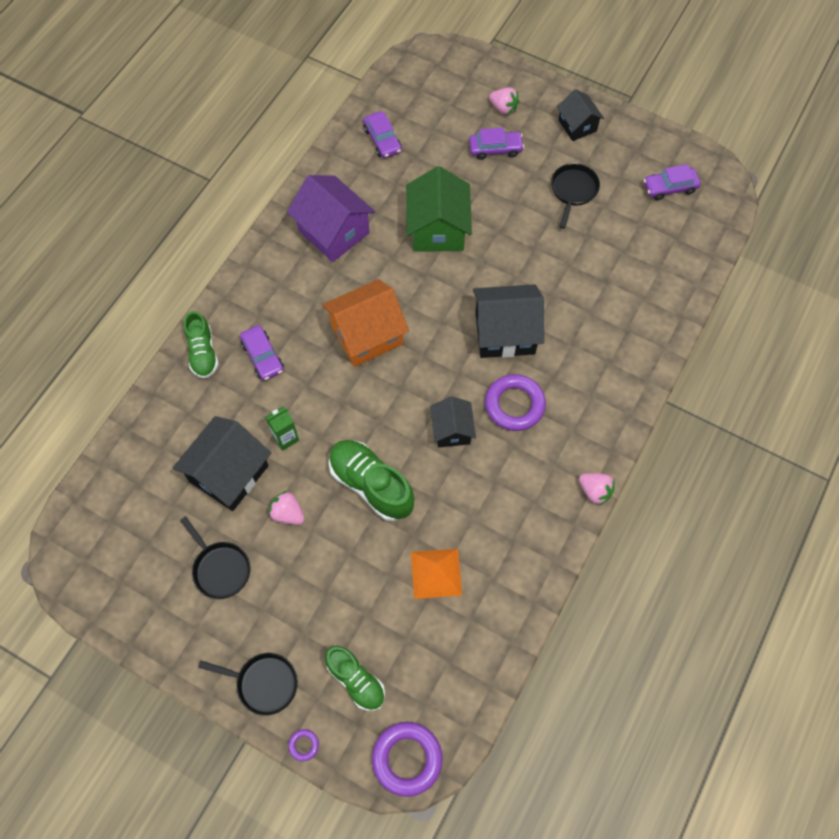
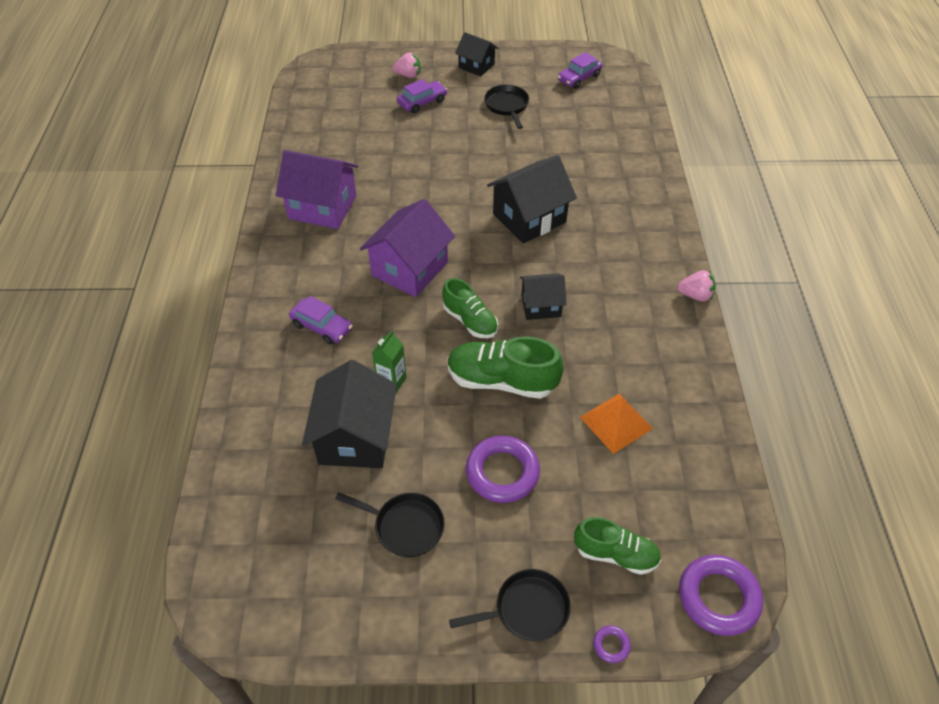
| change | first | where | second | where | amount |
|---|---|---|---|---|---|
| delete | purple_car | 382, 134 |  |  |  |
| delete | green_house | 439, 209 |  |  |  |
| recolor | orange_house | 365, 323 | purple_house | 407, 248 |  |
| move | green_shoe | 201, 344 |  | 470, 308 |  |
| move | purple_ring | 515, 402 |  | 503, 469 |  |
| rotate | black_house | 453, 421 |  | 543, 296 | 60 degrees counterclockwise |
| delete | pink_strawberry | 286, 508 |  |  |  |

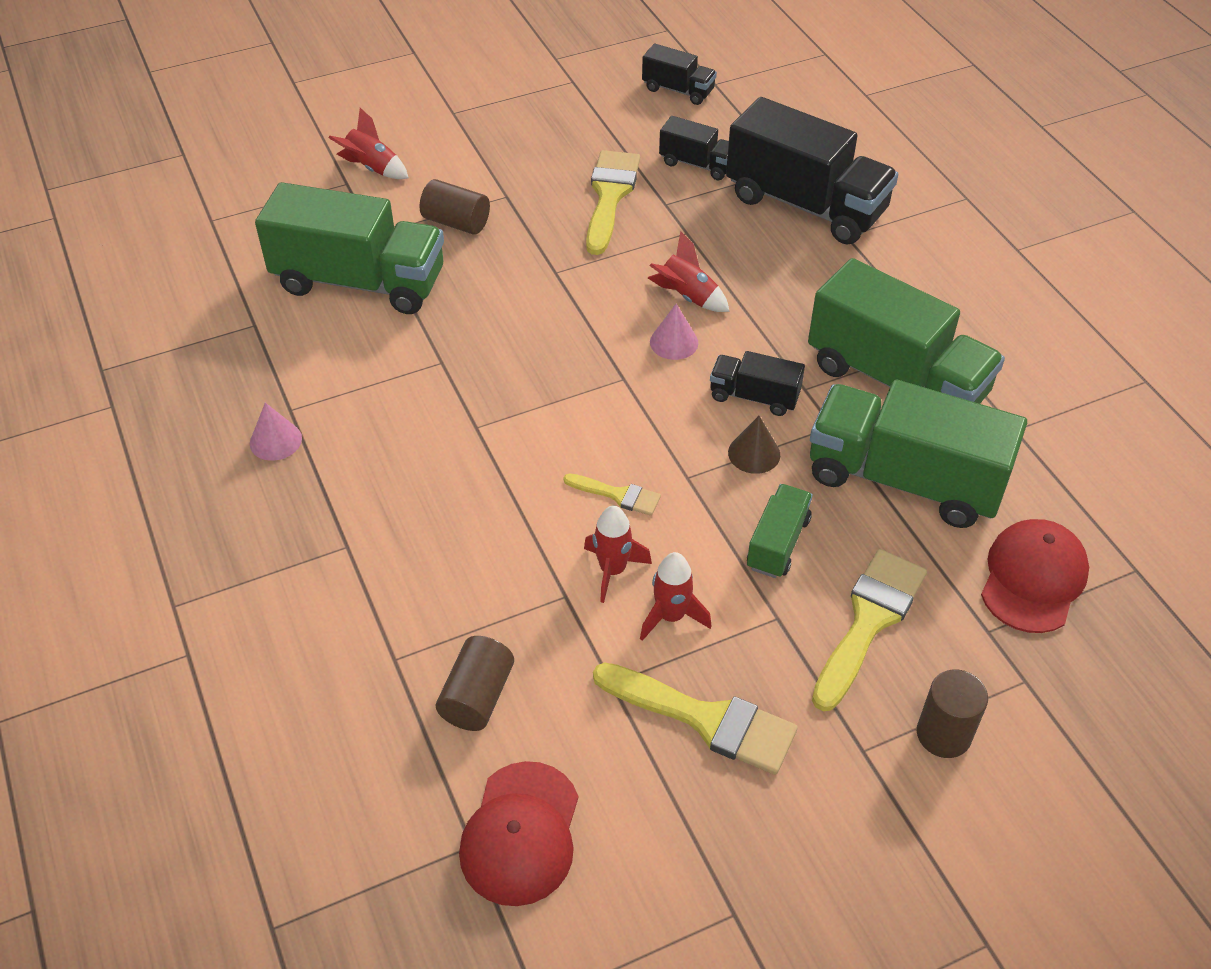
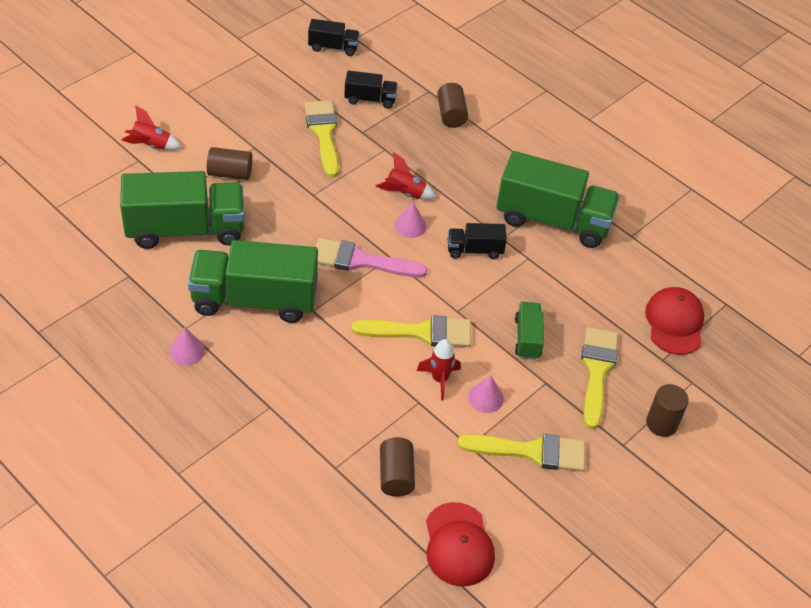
| change | first | where | second | where | amount |
|---|---|---|---|---|---|
| replace | black_truck | 812, 171 | brown_cylinder | 452, 105 |  |
| move | green_truck | 918, 454 |  | 253, 281 |  |
| delete | brown_cone | 754, 445 |  |  |  |
| resize | yellow_brush | 612, 495 |  | 411, 331 | x1.87 |
| replace | red_rocket | 675, 596 | pink_cone | 486, 394 |  |
| insert |  |  | pink_brush | 371, 257 |  |

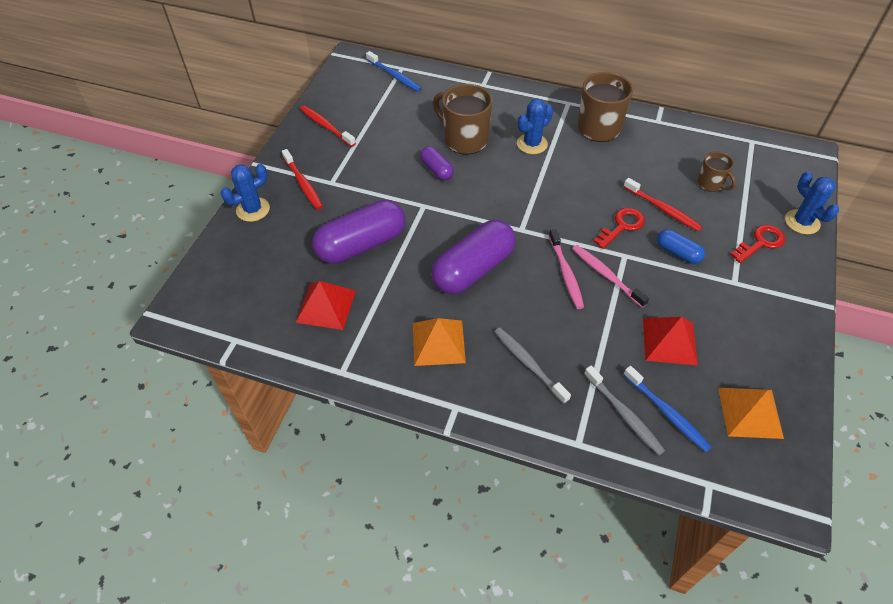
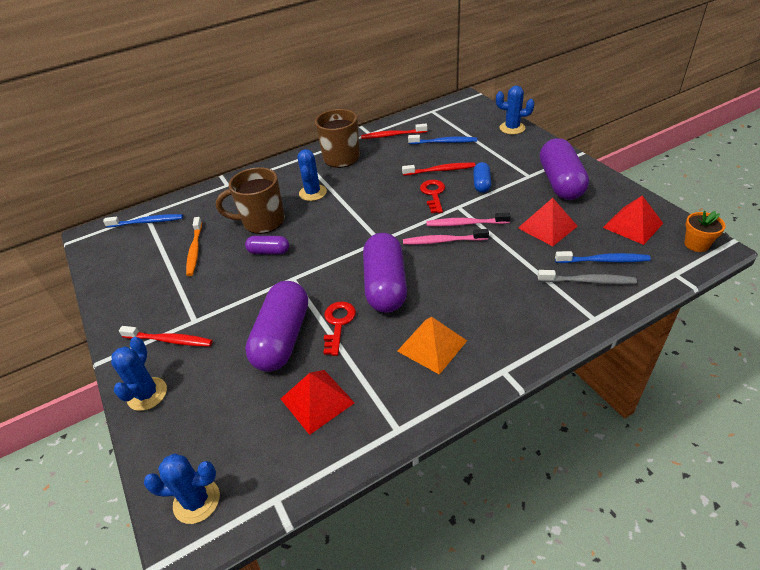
| change | first | where | second | where | amount |
|---|---|---|---|---|---|
| move | red_toothbrush | 328, 126 |  | 394, 131 |  |
| replace | brown_mug | 716, 171 | blue_toothbrush | 442, 139 |  |
| move | red_key | 758, 244 |  | 339, 328 |  |
| rotate | pink_toothbrush | 566, 269 |  | 446, 237 | 150 degrees clockwise |
| rotate | blue_capsule | 681, 246 |  | 482, 177 | 75 degrees counterclockwise |
| delete | grey_toothbrush | 533, 366 |  |  |  |
| recolor | orange_pyramid | 751, 413 | red_pyramid | 633, 220 |  |
| insert |  |  | purple_capsule | 564, 169 |  |
| insert |  |  | orange_flower_pot | 705, 231 |  |
| insert |  |  | orange_toothbrush | 194, 246 |  |
| insert |  |  | blue_cactus | 181, 489 |  |

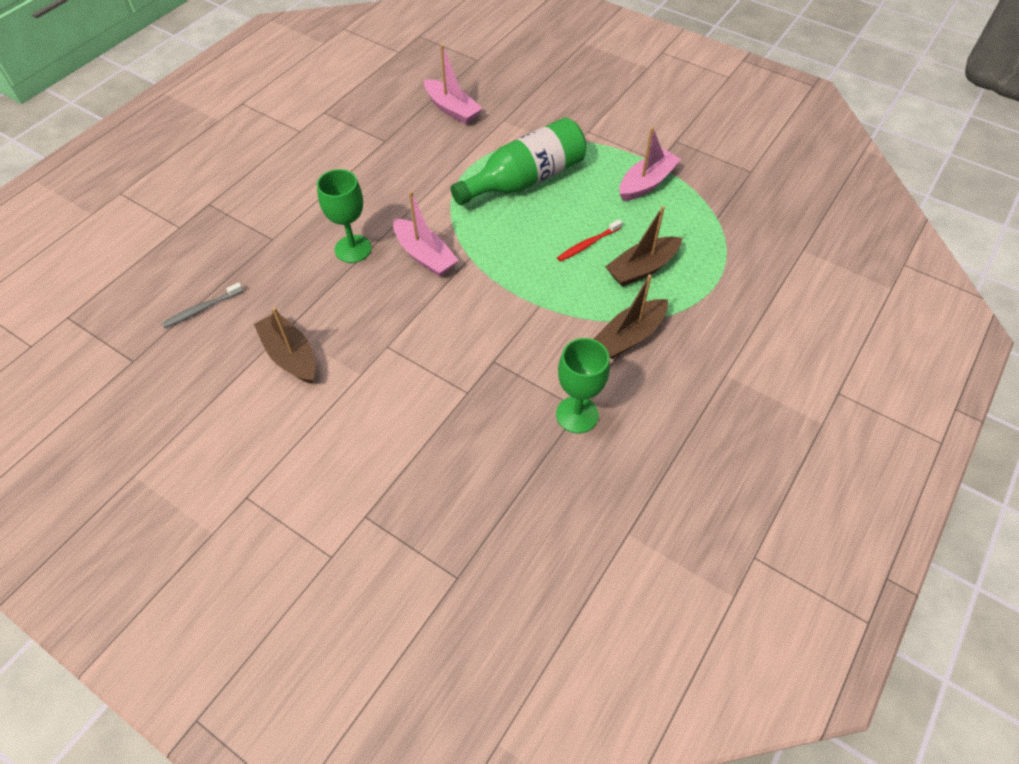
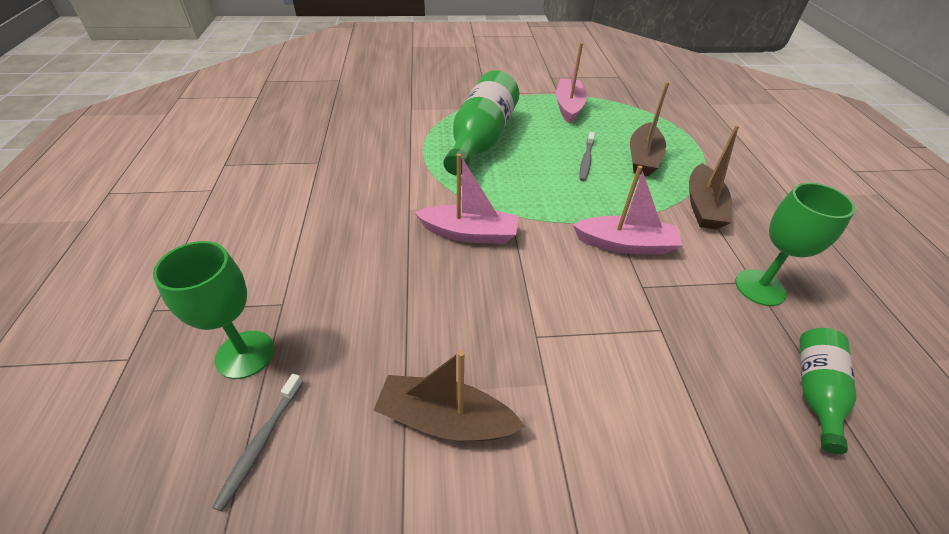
| change | first | where | second | where | amount |
|---|---|---|---|---|---|
| move | pink_boat | 453, 84 |  | 628, 210 |  |
| move | green_goblet | 344, 216 |  | 213, 310 |  |
| recolor | red_toothbrush | 589, 240 | grey_toothbrush | 587, 157 |  |
| insert |  |  | green_bottle | 828, 391 |  |

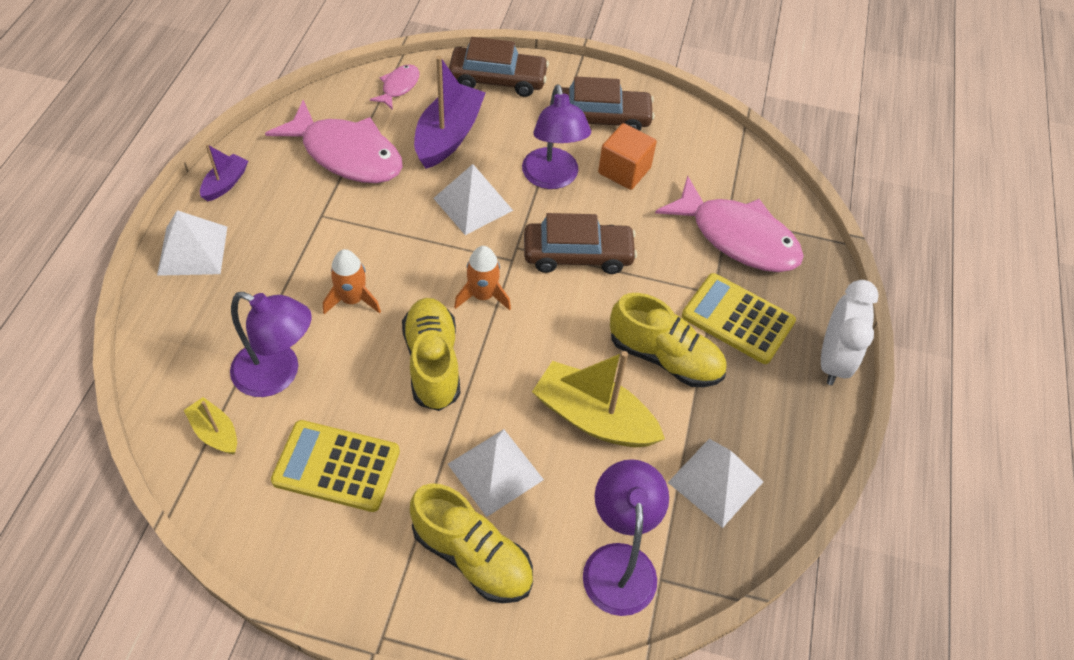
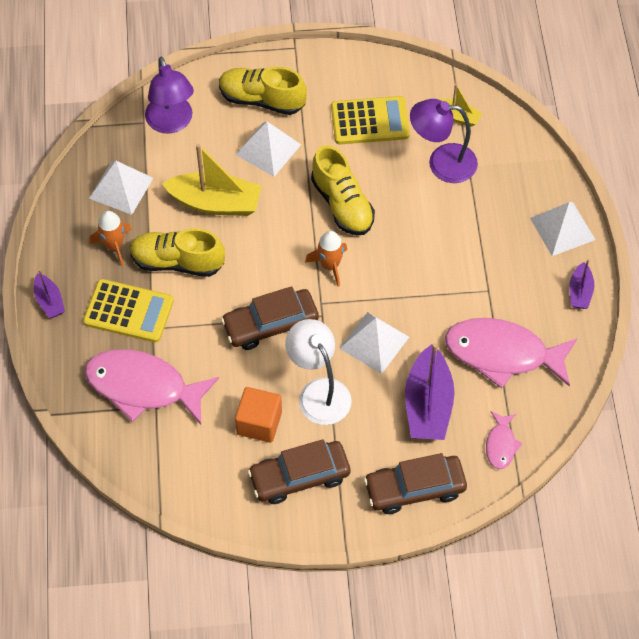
| change | first | where | second | where | amount |
|---|---|---|---|---|---|
| recolor | purple_lamp | 556, 136 | white_lamp | 318, 372 |  |
| move | orange_rocket | 352, 281 |  | 110, 238 |  |
| replace | white_clock | 850, 332 | purple_boat | 49, 293 |  |

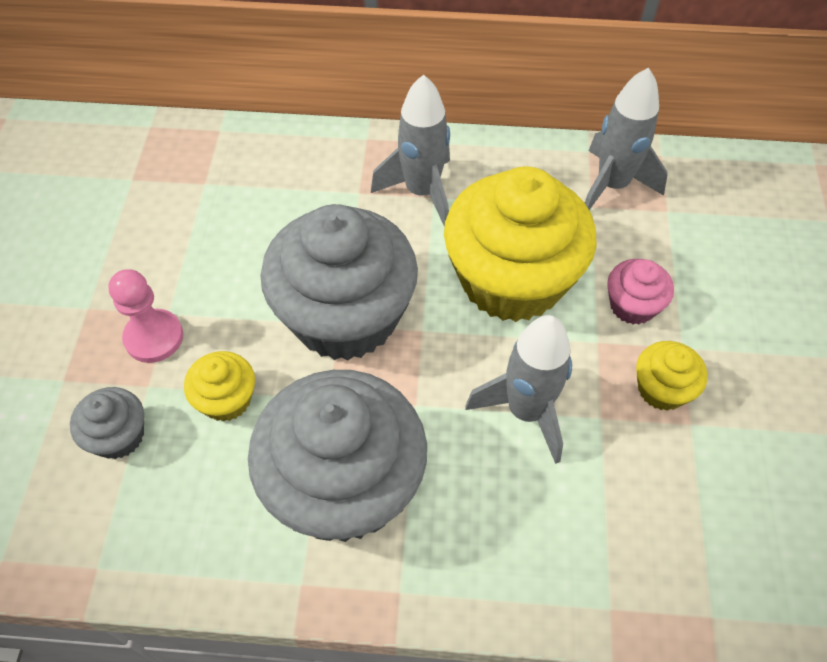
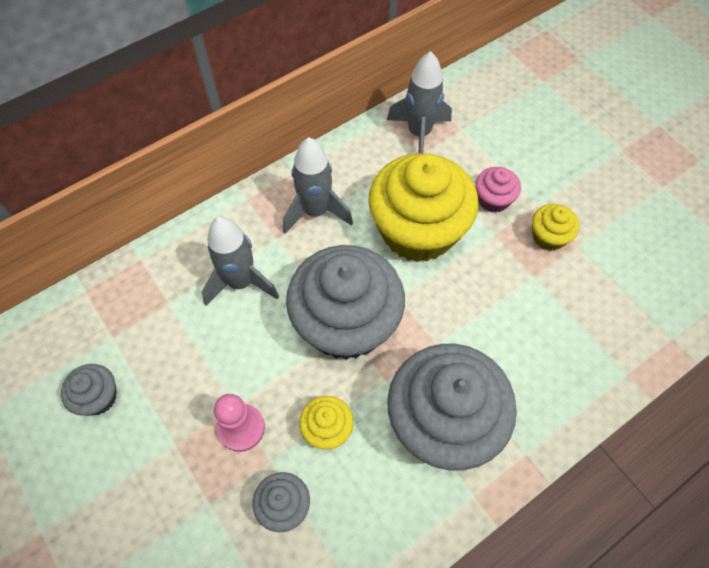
| change | first | where | second | where | amount |
|---|---|---|---|---|---|
| move | grey_rocket | 518, 389 |  | 240, 261 |  |
| insert |  |  | grey_cupcake | 89, 390 |  |

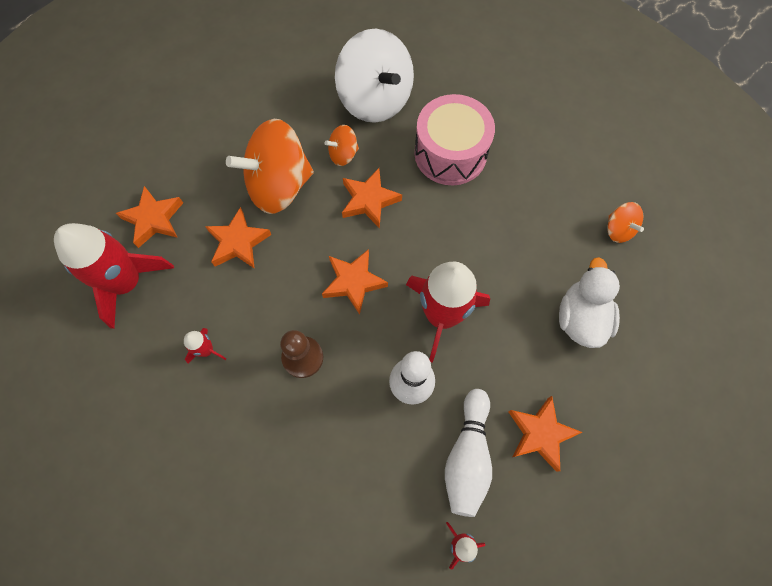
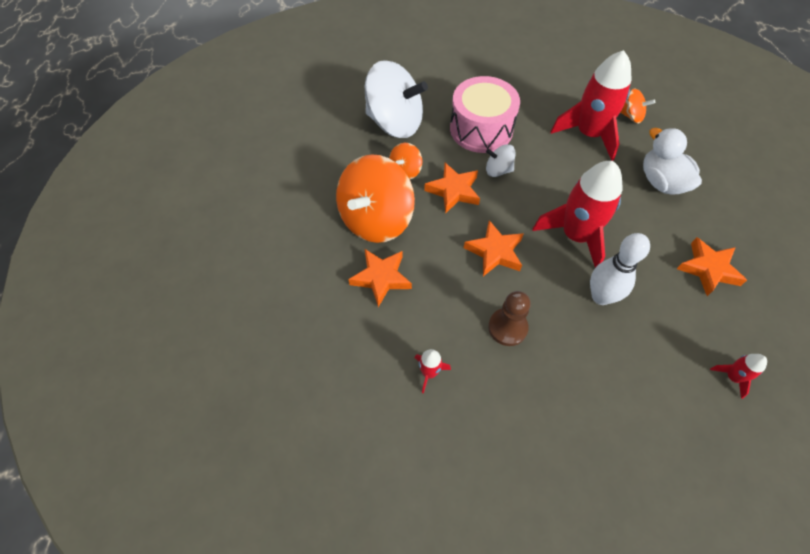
| change | first | where | second | where | amount |
|---|---|---|---|---|---|
| delete | orange_star | 149, 217 |  |  |  |
| move | red_rocket | 114, 276 |  | 591, 105 |  |
| delete | white_bowling_pin | 468, 453 |  |  |  |
| insert |  |  | white_spinning_top | 501, 160 |  |

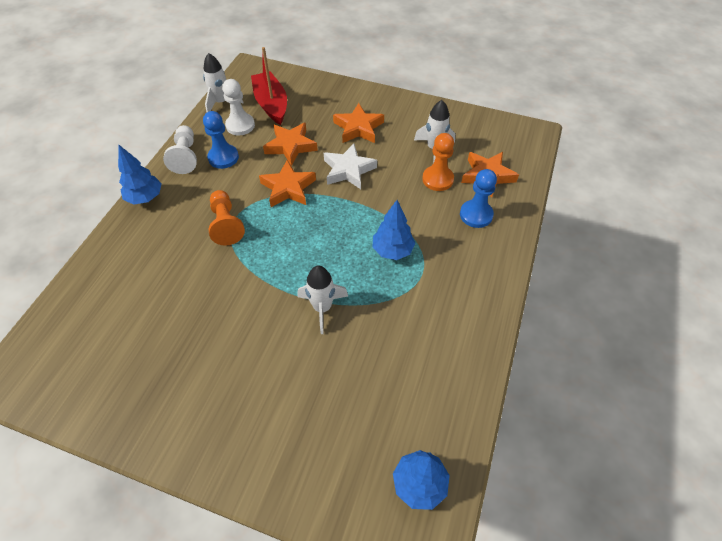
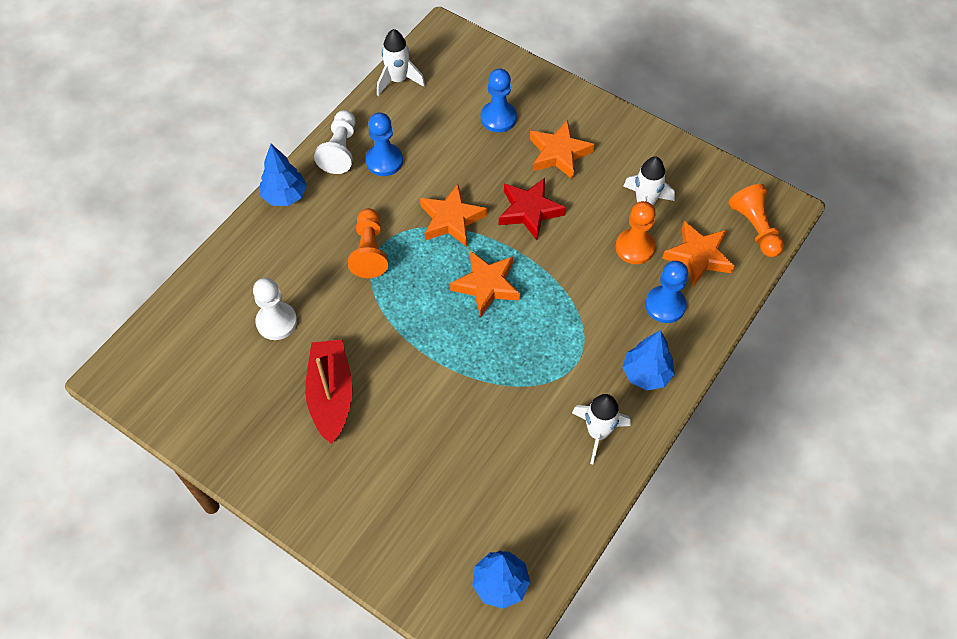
| change | first | where | second | where | amount |
|---|---|---|---|---|---|
| move | red_boat | 269, 86 |  | 329, 392 |  |
| move | white_pawn | 238, 107 |  | 275, 309 |  |
| move | orange_star | 290, 144 |  | 485, 283 |  |
| recolor | white_star | 350, 166 | red_star | 532, 209 |  |
| move | blue_tree | 393, 230 |  | 648, 360 |  |
| move | white_rocket | 323, 299 |  | 601, 429 |  |
| insert |  |  | blue_pawn | 499, 100 |  |
| insert |  |  | orange_pawn | 756, 220 |  |

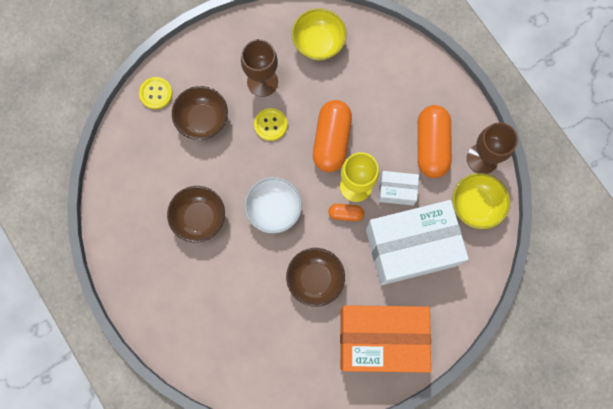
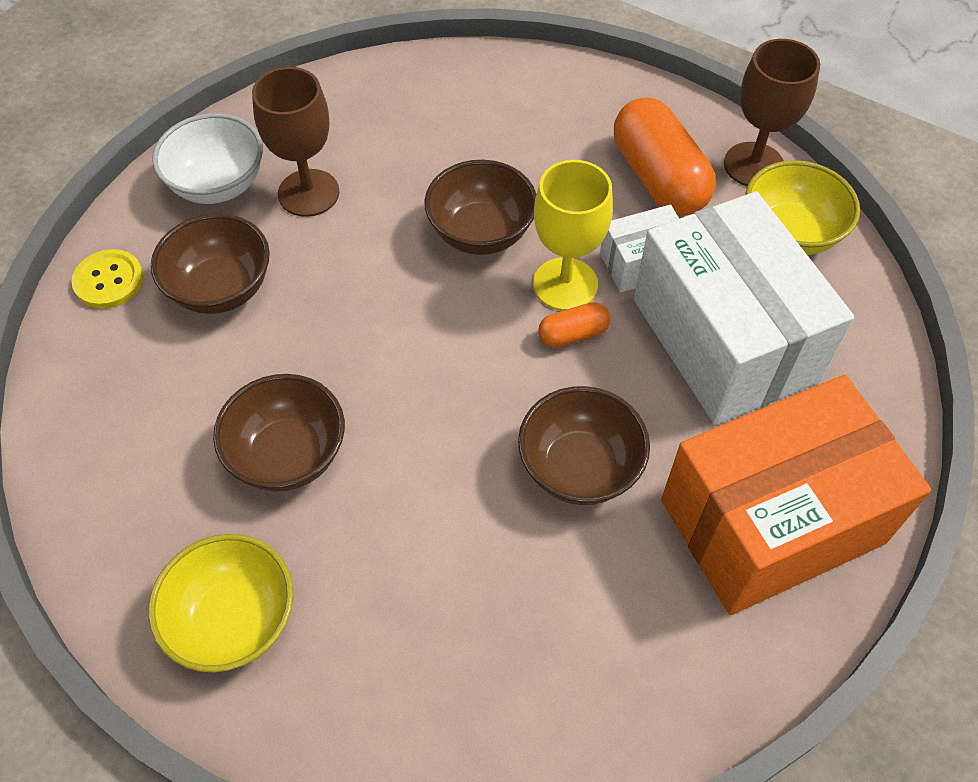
| change | first | where | second | where | amount |
|---|---|---|---|---|---|
| move | yellow_bowl | 319, 34 |  | 221, 603 |  |
| replace | orange_capsule | 332, 136 | brown_bowl | 480, 207 |  |
| delete | yellow_button | 270, 124 |  |  |  |
| move | white_bowl | 273, 205 |  | 207, 158 |  |
| rotate | white_box | 417, 242 |  | 744, 308 | 75 degrees counterclockwise |

